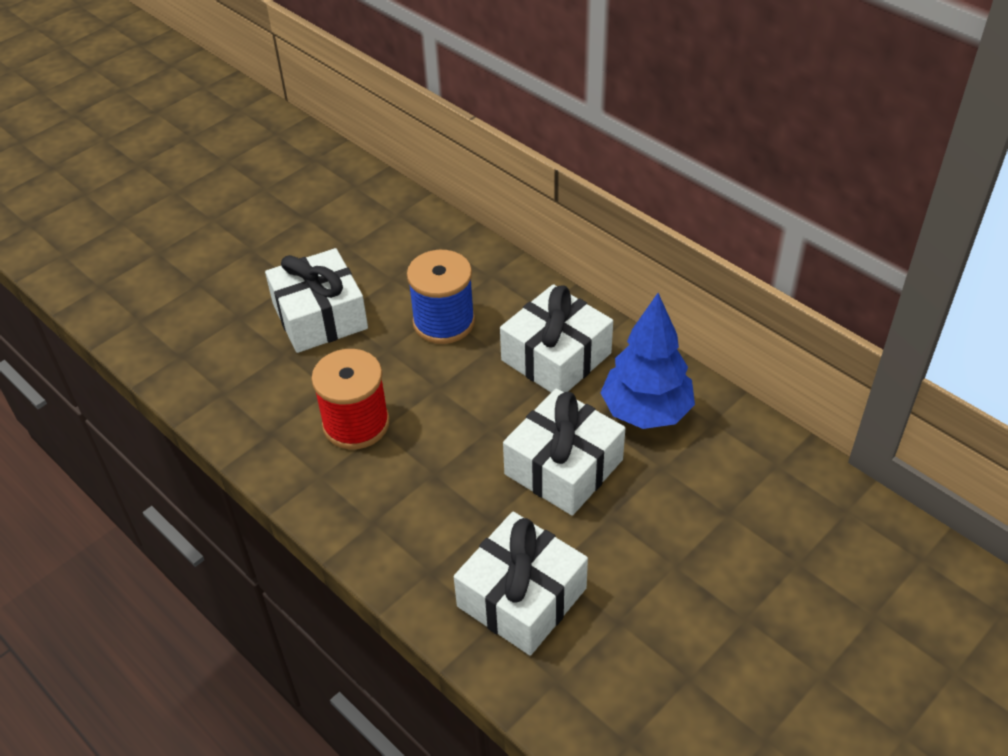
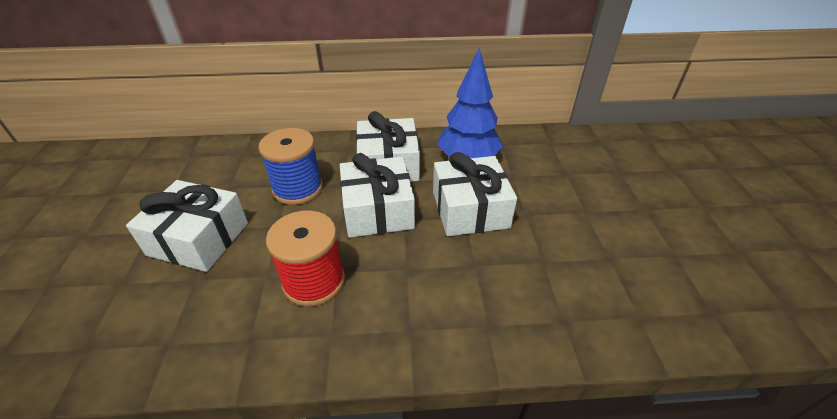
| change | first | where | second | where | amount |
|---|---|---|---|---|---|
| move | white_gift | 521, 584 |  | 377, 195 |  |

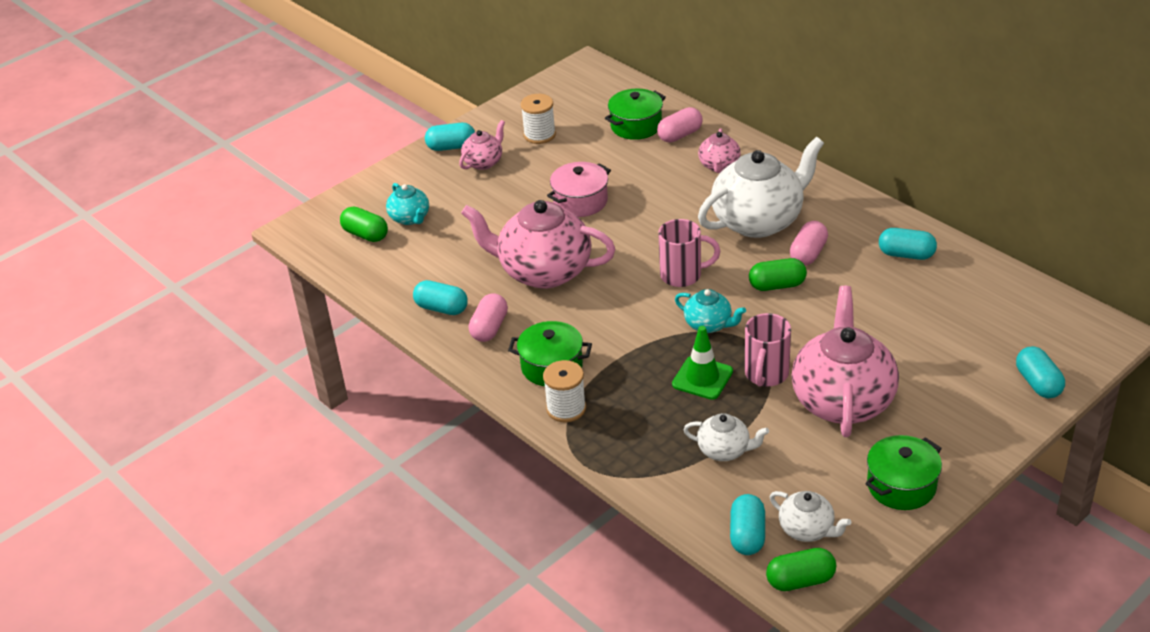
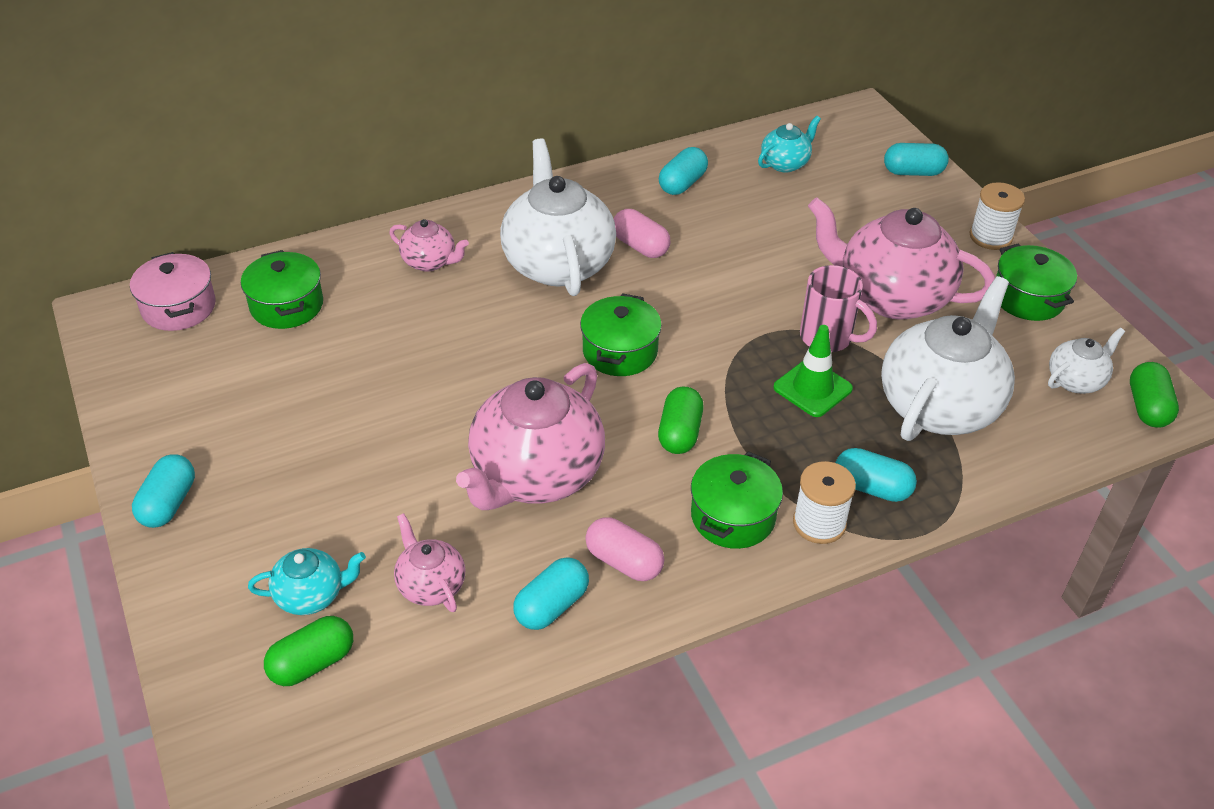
| change | first | where | second | where | amount |
|---|---|---|---|---|---|
| move | white_spool | 538, 119 |  | 997, 216 |  |
| delete | pink_capsule | 680, 124 |  |  |  |
| move | pink_teapot | 482, 145 |  | 430, 562 |  |
| move | pink_pot | 579, 189 |  | 173, 291 |  |
| replace | pink_mug | 689, 253 | green_pot | 621, 334 |  |
| move | green_capsule | 778, 274 |  | 680, 420 |  |
| move | turquoise_teapot | 710, 311 |  | 789, 144 |  |
| resize | white_teapot | 726, 437 |  | 948, 358 | x2.06 |
| move | turquoise_capsule | 747, 524 |  | 876, 475 |  |

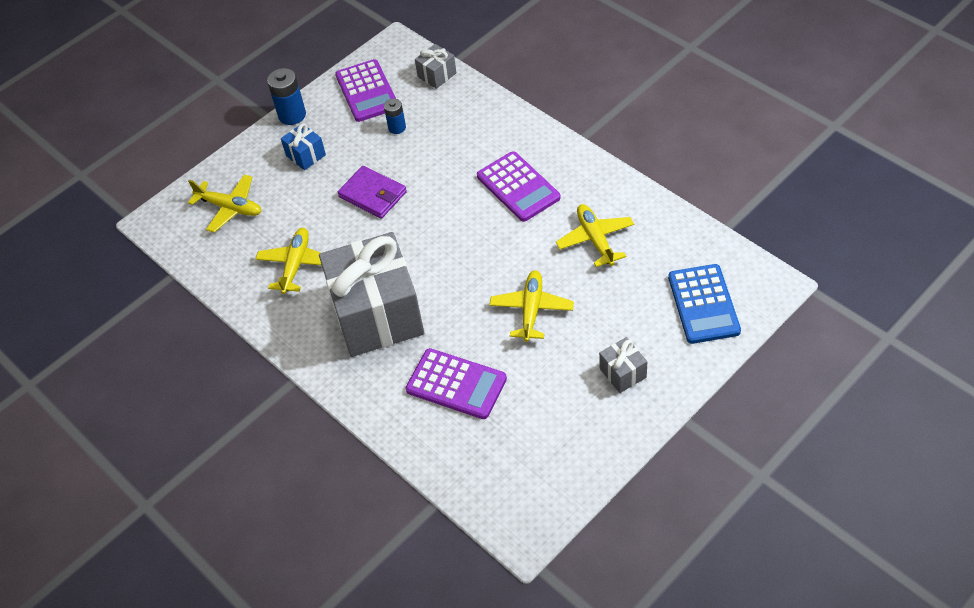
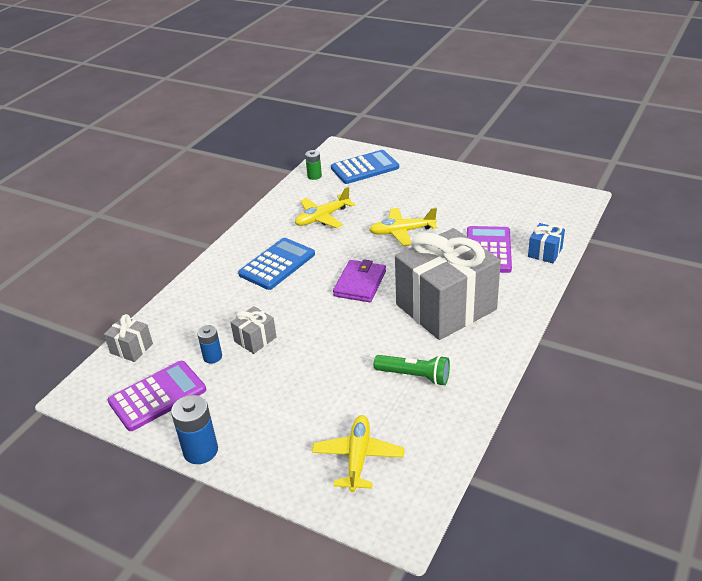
| change | first | where | second | where | amount |
|---|---|---|---|---|---|
| move | blue_gift | 303, 146 |  | 546, 243 |  |
| recolor | purple_calculator | 519, 186 | blue_calculator | 276, 264 |  |
| move | purple_wallet | 372, 192 |  | 359, 280 |  |
| replace | yellow_plane | 288, 261 | green_flashlight | 412, 370 |  |
| move | grey_gift | 623, 365 |  | 253, 330 |  |
| insert |  |  | green_battery | 313, 165 |  |

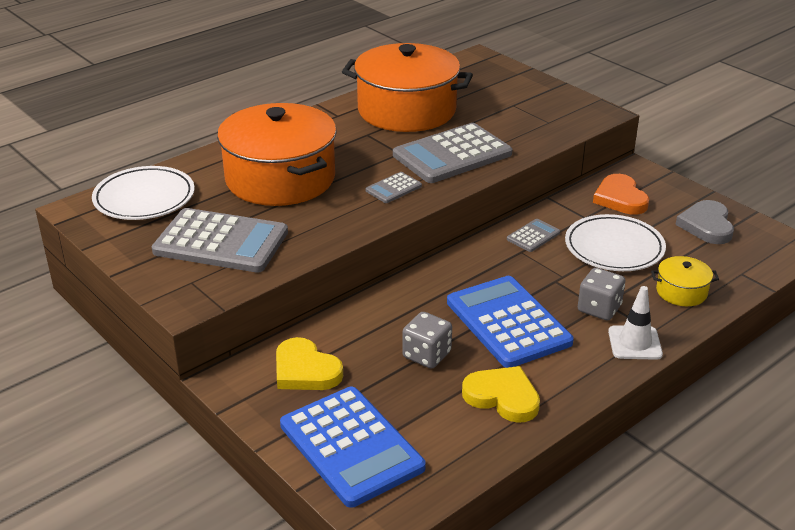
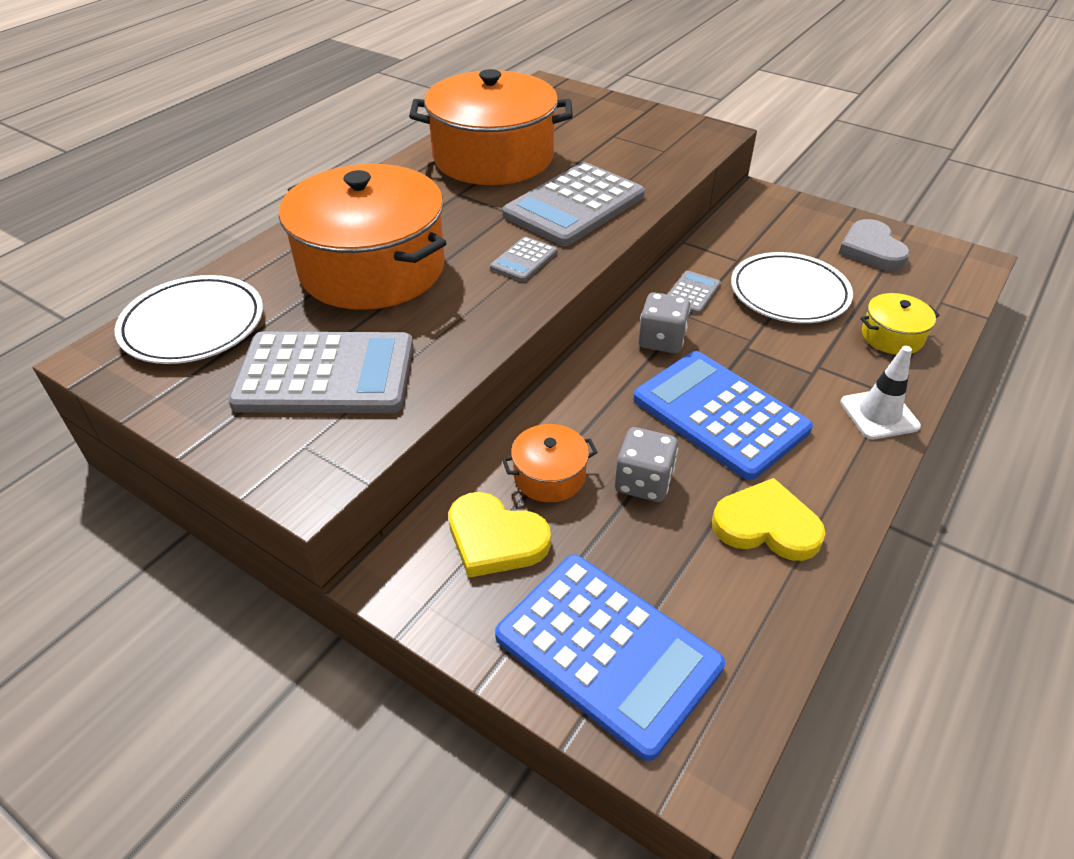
| change | first | where | second | where | amount |
|---|---|---|---|---|---|
| delete | orange_heart | 621, 194 |  |  |  |
| move | grey_dice | 601, 294 |  | 664, 322 |  |
| insert |  |  | orange_pot | 550, 463 |  |

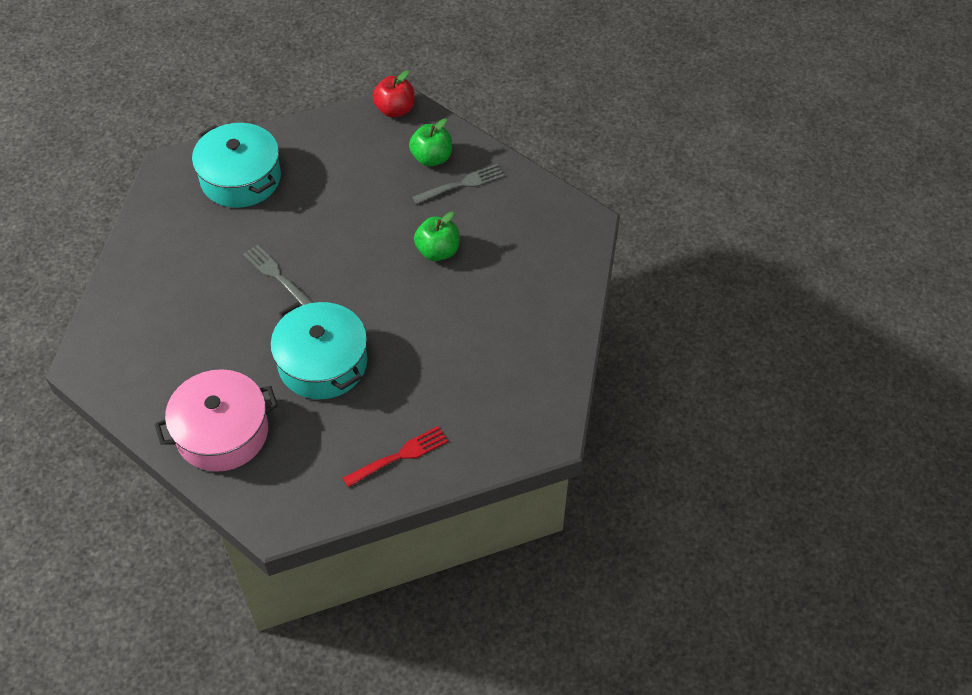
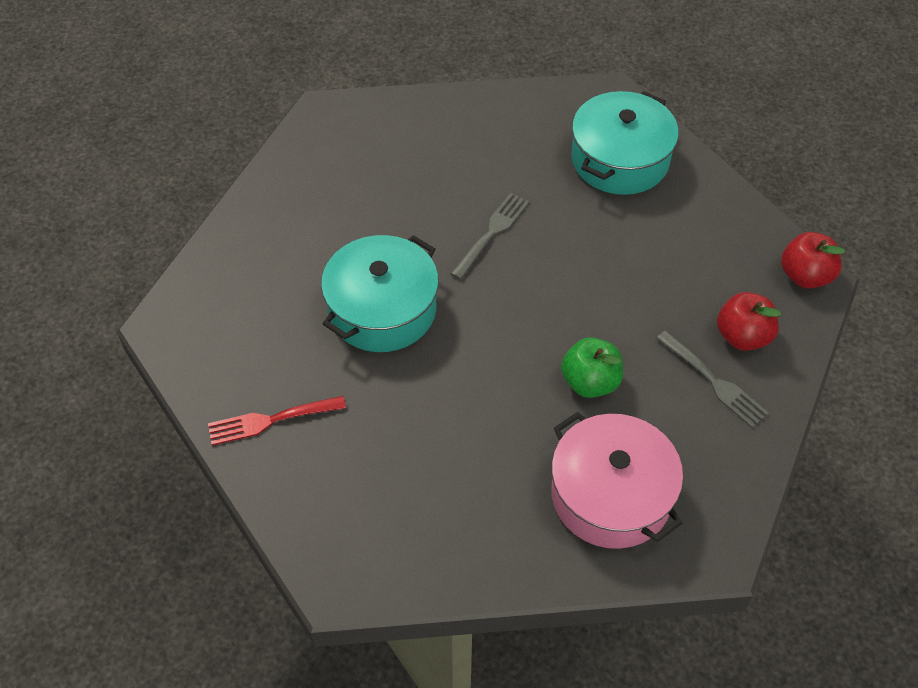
| change | first | where | second | where | amount |
|---|---|---|---|---|---|
| recolor | green_apple | 430, 142 | red_apple | 749, 321 |  |
| move | pink_pot | 216, 420 |  | 617, 480 |  |
| rotate | red_fork | 395, 456 |  | 277, 421 | 120 degrees clockwise |

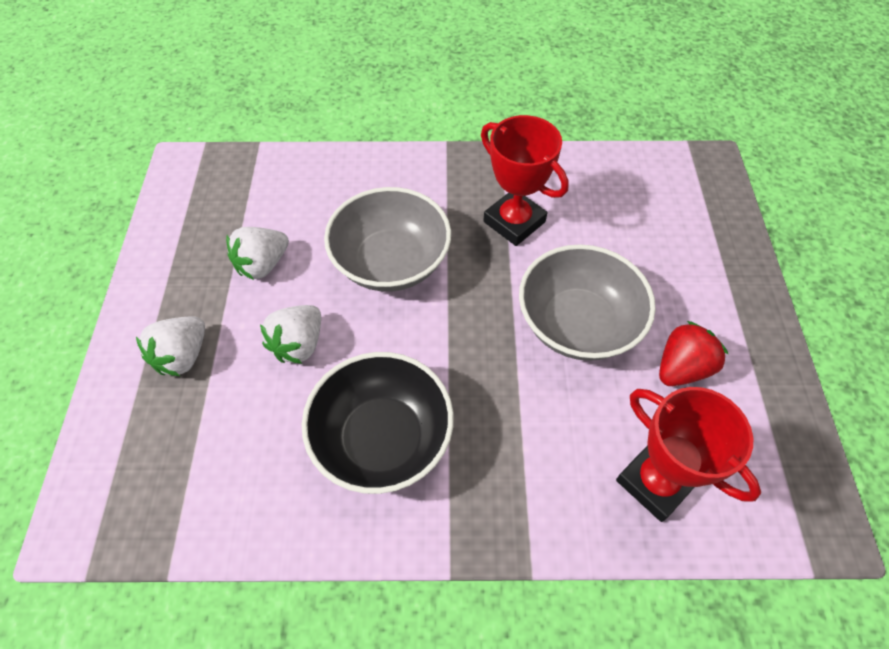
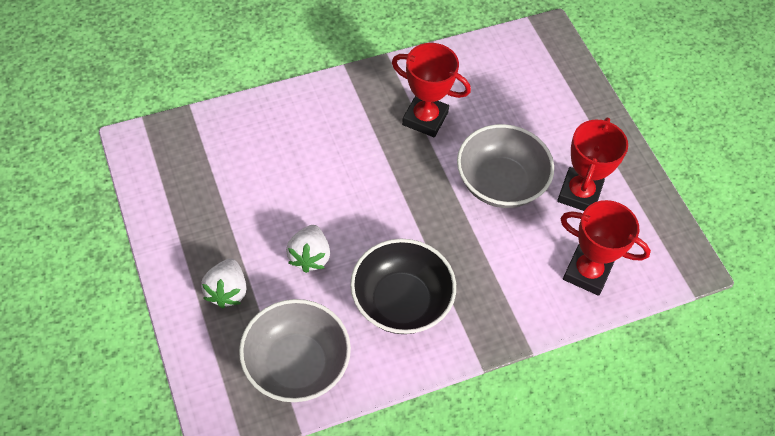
| change | first | where | second | where | amount |
|---|---|---|---|---|---|
| move | grey_bowl | 387, 239 |  | 295, 350 |  |
| delete | white_strawberry | 257, 253 |  |  |  |
| replace | red_strawberry | 693, 353 | red_trophy | 592, 164 |  |

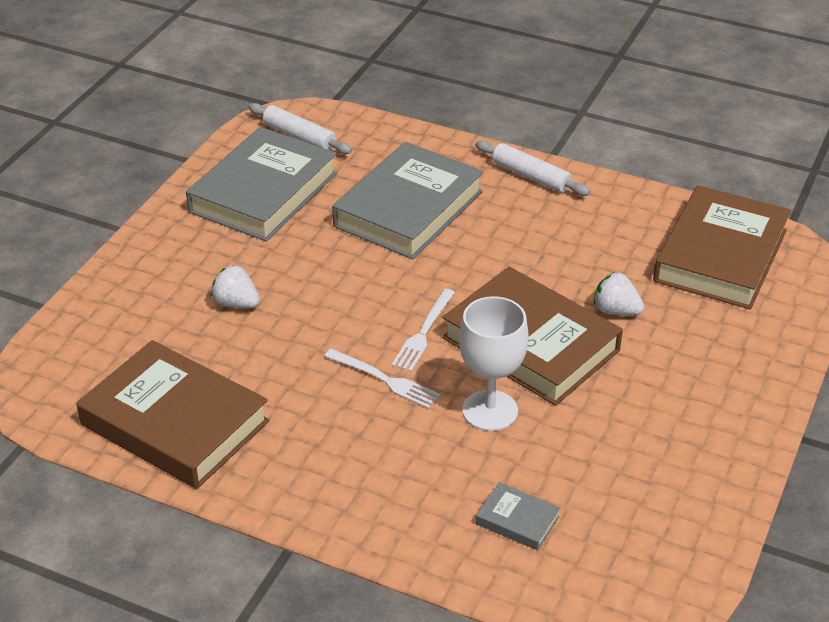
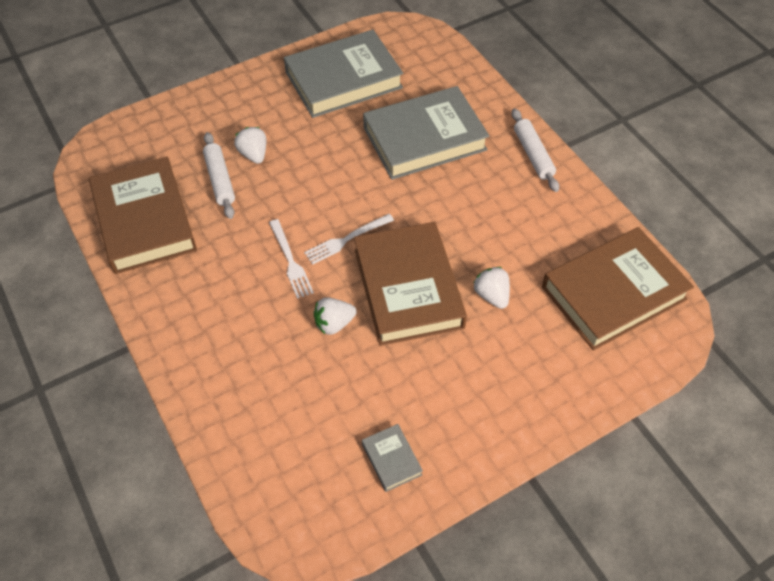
| change | first | where | second | where | amount |
|---|---|---|---|---|---|
| move | white_rolling_pin | 300, 128 |  | 219, 175 |  |
| replace | white_goblet | 494, 363 | white_strawberry | 335, 316 |  |
| move | grey_book | 518, 516 |  | 392, 458 |  |

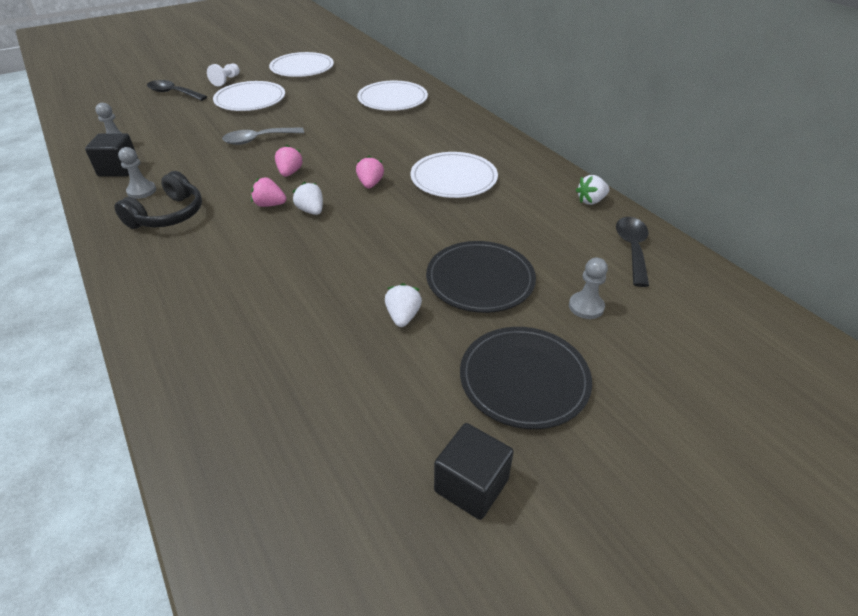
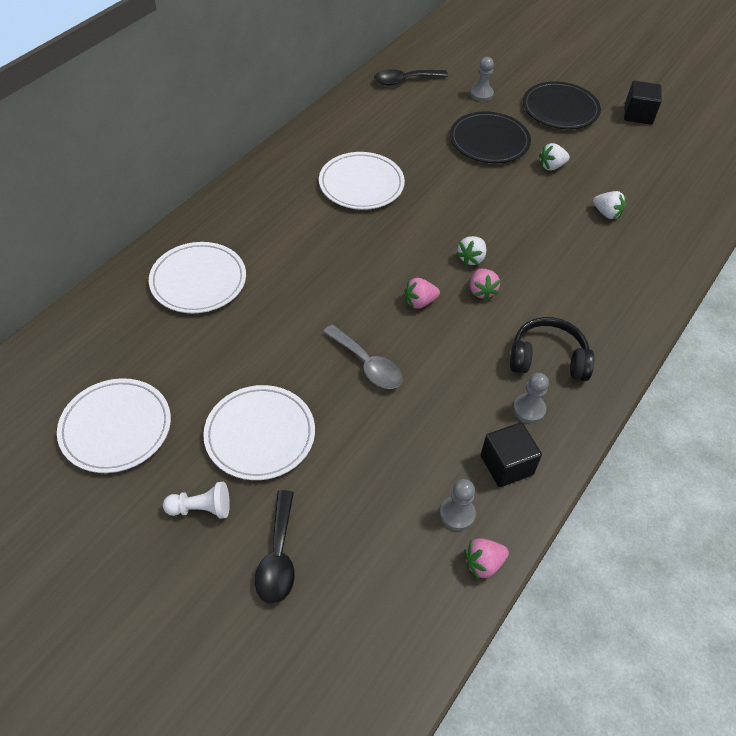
| change | first | where | second | where | amount |
|---|---|---|---|---|---|
| move | pink_strawberry | 370, 172 |  | 486, 558 |  |
| move | white_strawberry | 592, 190 |  | 609, 205 |  |

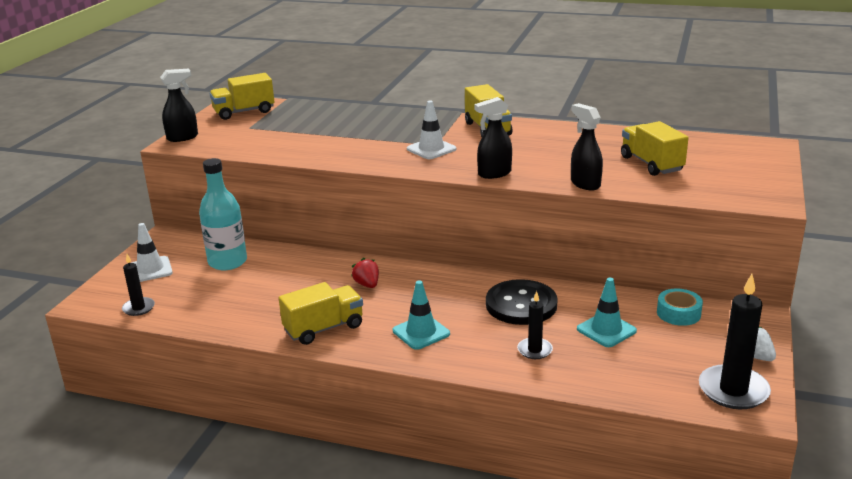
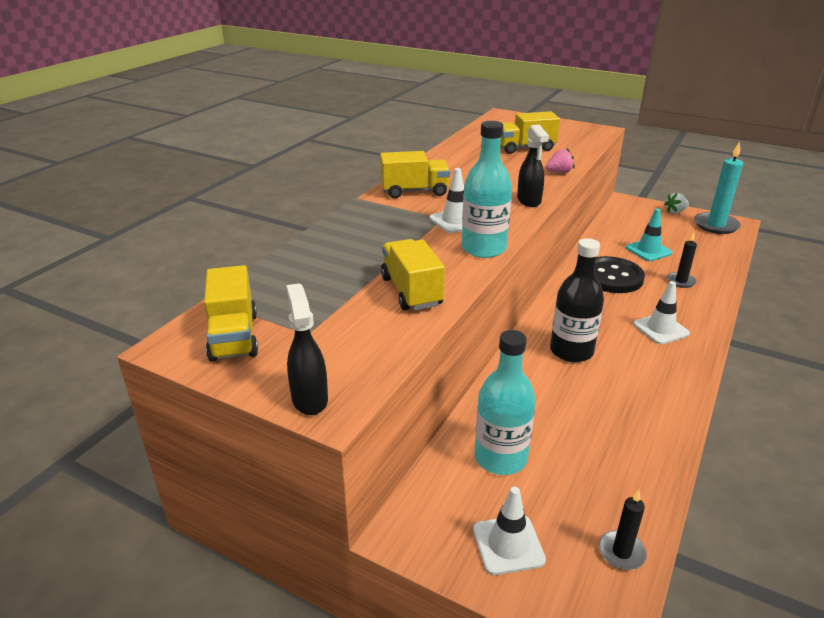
| change | first | where | second | where | amount |
|---|---|---|---|---|---|
| replace | black_spray_bottle | 587, 146 | pink_strawberry | 560, 160 |  |
| replace | red_strawberry | 365, 273 | black_bottle | 577, 300 |  |
| recolor | black_candle | 735, 341 | turquoise_candle | 718, 187 |  |
| recolor | turquoise_traffic_cone | 421, 315 | white_traffic_cone | 661, 312 |  |
| move | yellow_truck | 321, 313 |  | 413, 274 |  |
| delete | turquoise_tape | 680, 307 |  |  |  |
| insert |  |  | turquoise_bottle | 487, 189 |  |

